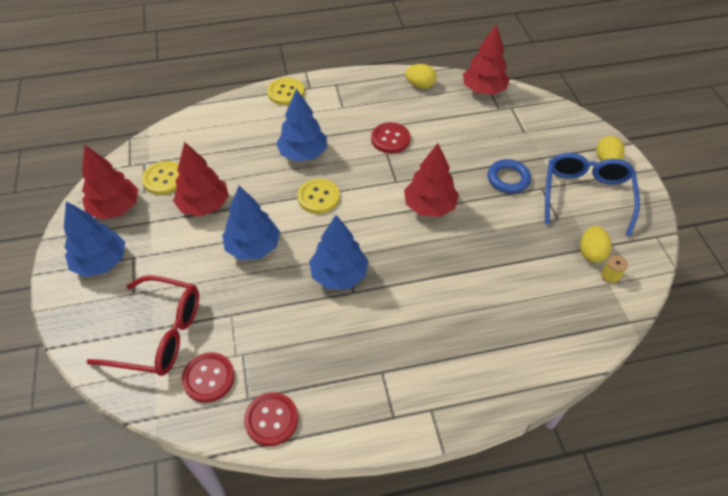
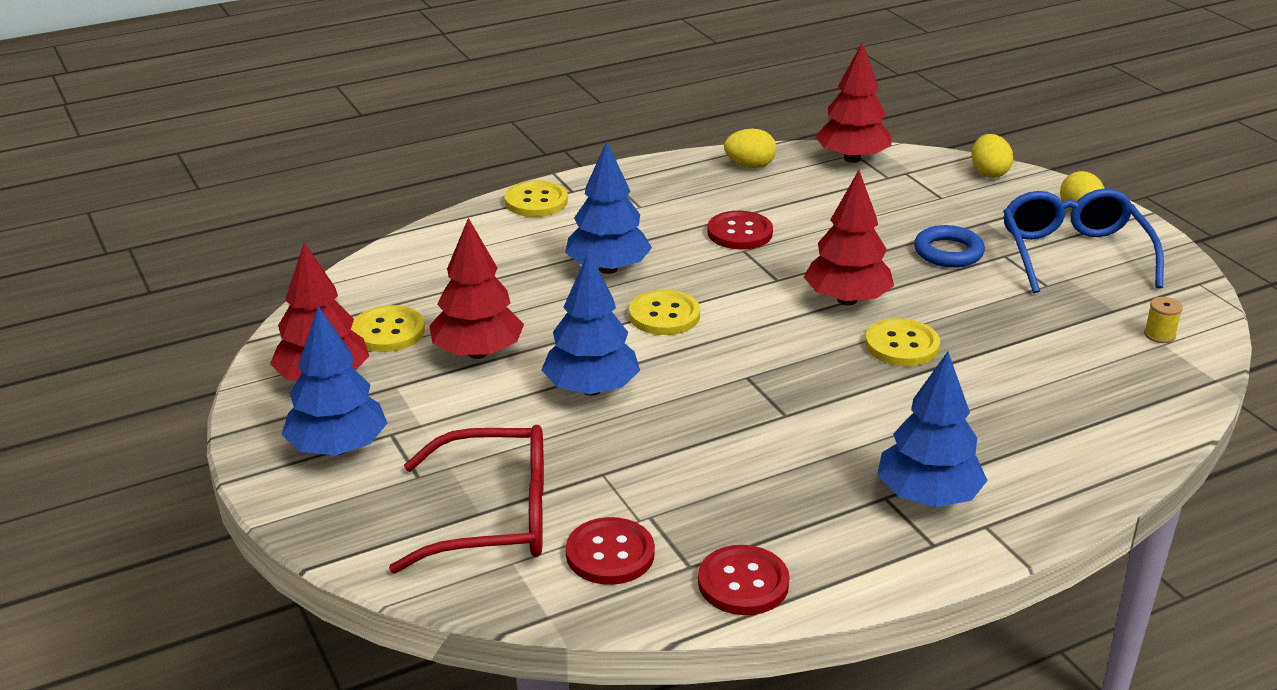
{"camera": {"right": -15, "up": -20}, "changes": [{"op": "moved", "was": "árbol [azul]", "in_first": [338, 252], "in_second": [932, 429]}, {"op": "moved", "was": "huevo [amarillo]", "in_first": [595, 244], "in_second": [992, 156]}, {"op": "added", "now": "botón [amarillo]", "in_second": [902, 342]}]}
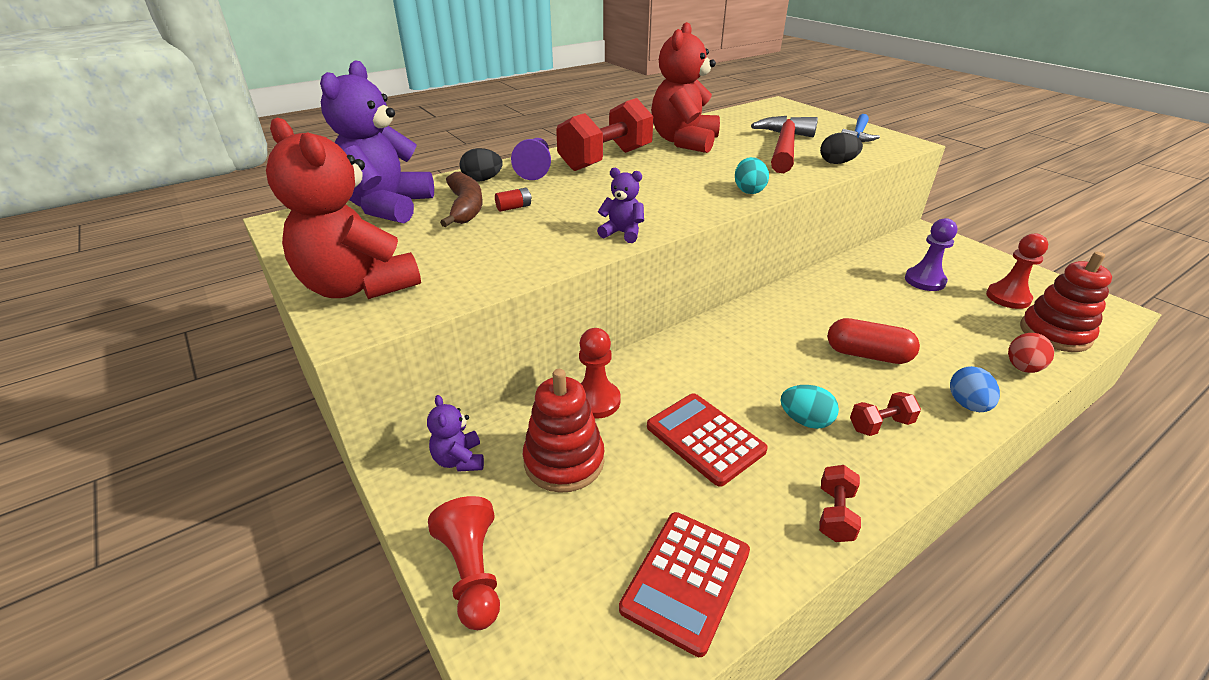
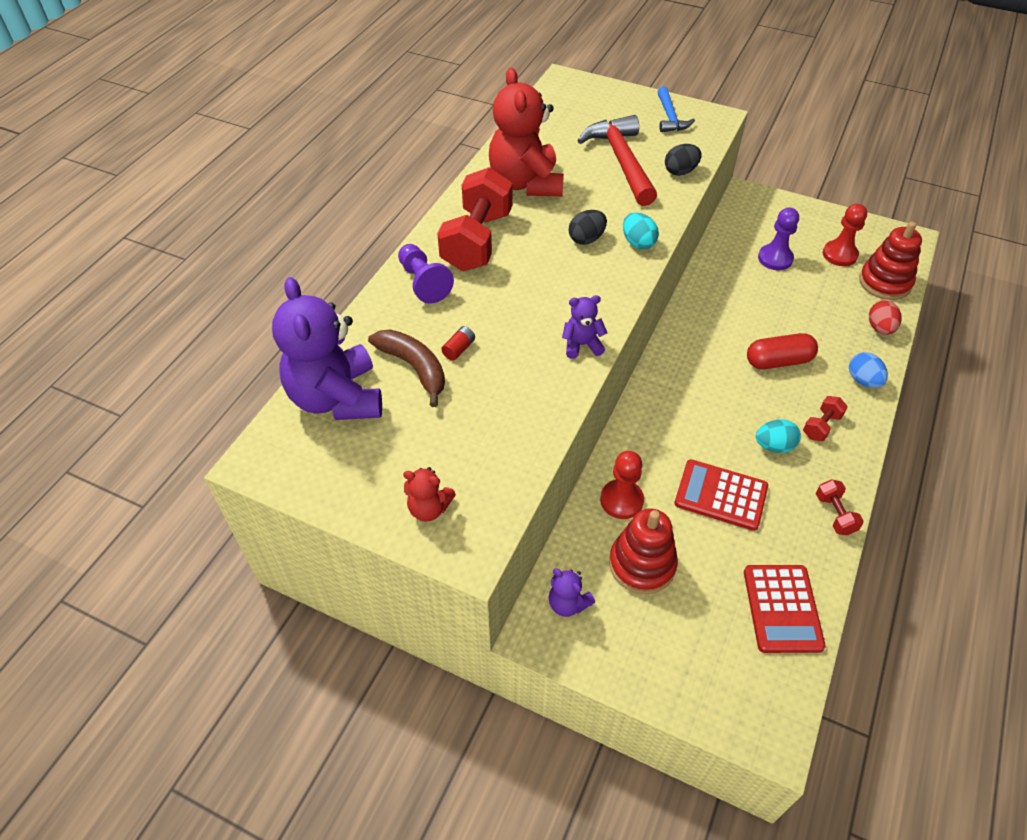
{"camera": {"right": -30, "up": 15}, "changes": [{"op": "resized", "was": "osito [rojo]", "in_first": [343, 208], "in_second": [429, 494], "ratio": 0.45}, {"op": "moved", "was": "huevo [negro]", "in_first": [481, 164], "in_second": [588, 227]}, {"op": "removed", "was": "peón [rojo]", "in_first": [464, 563]}]}
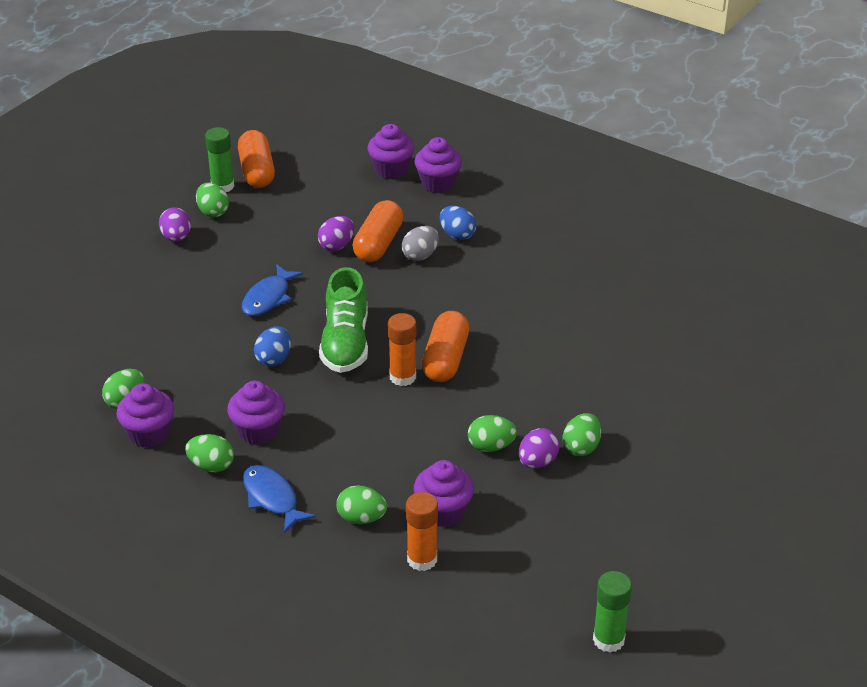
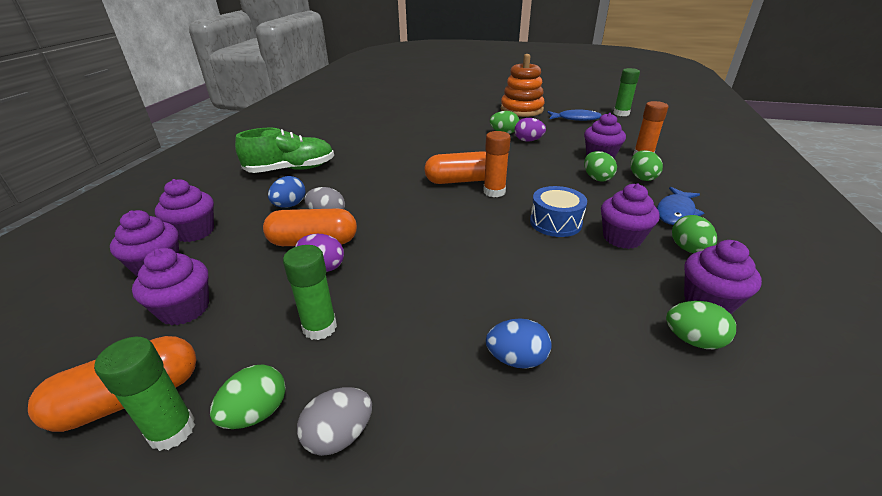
{"camera": {"right": -110, "up": -5}, "changes": [{"op": "recoloured", "was": "huevo [morado]", "now": "huevo [gris]", "in_first": [175, 224], "in_second": [334, 421]}, {"op": "moved", "was": "pez [azul]", "in_first": [272, 290], "in_second": [575, 115]}, {"op": "moved", "was": "zapato [verde]", "in_first": [343, 320], "in_second": [284, 150]}, {"op": "moved", "was": "huevo [azul]", "in_first": [272, 346], "in_second": [519, 343]}, {"op": "moved", "was": "huevo [verde]", "in_first": [492, 433], "in_second": [600, 166]}, {"op": "added", "now": "juguete apilable [naranja]", "in_second": [523, 85]}, {"op": "added", "now": "tambor [azul]", "in_second": [558, 211]}, {"op": "added", "now": "barra de pegamento [verde]", "in_second": [310, 292]}, {"op": "added", "now": "magdalena [morado]", "in_second": [170, 286]}]}
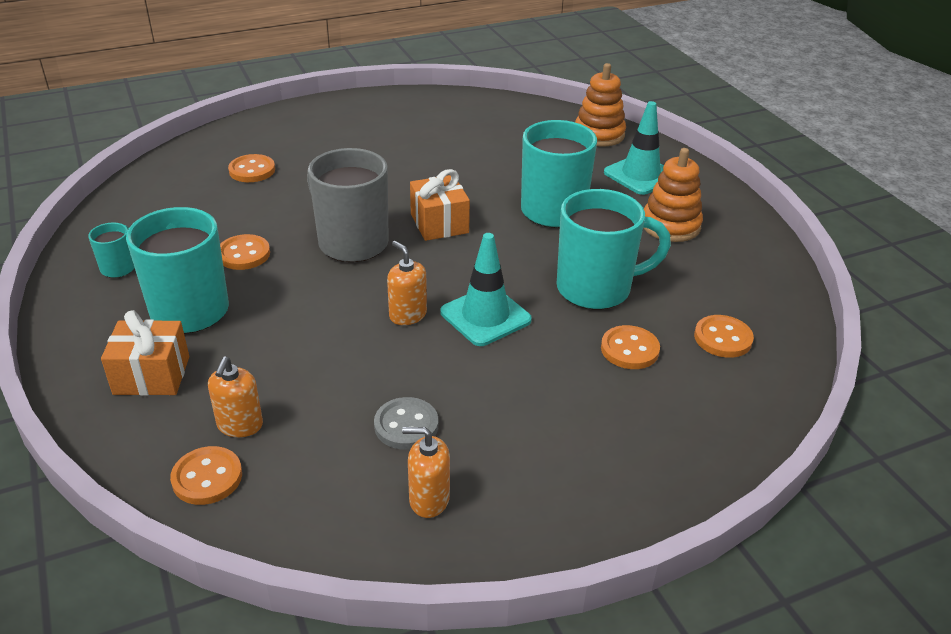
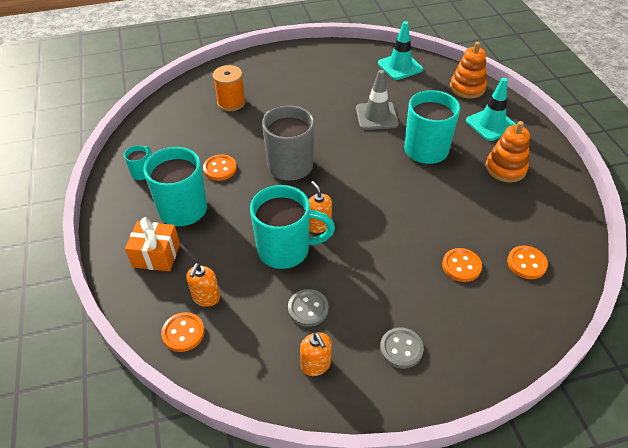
{"camera": {"right": 10, "up": 10}, "changes": [{"op": "replaced", "was": "botón [naranja]", "now": "carrete [naranja]", "in_first": [251, 168], "in_second": [229, 88]}, {"op": "removed", "was": "regalo [naranja]", "in_first": [440, 205]}, {"op": "moved", "was": "taza [turquesa]", "in_first": [614, 249], "in_second": [292, 227]}, {"op": "moved", "was": "cono de tráfico [turquesa]", "in_first": [486, 289], "in_second": [400, 50]}, {"op": "turned", "was": "dispensador de jabón [naranja]", "in_first": [426, 472], "in_second": [316, 354], "clockwise": -135}, {"op": "added", "now": "cono de tráfico [gris]", "in_second": [377, 100]}, {"op": "added", "now": "botón [gris]", "in_second": [402, 348]}]}
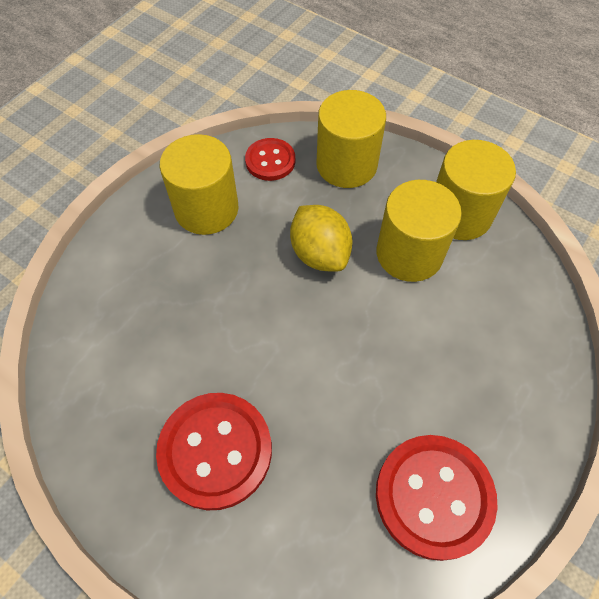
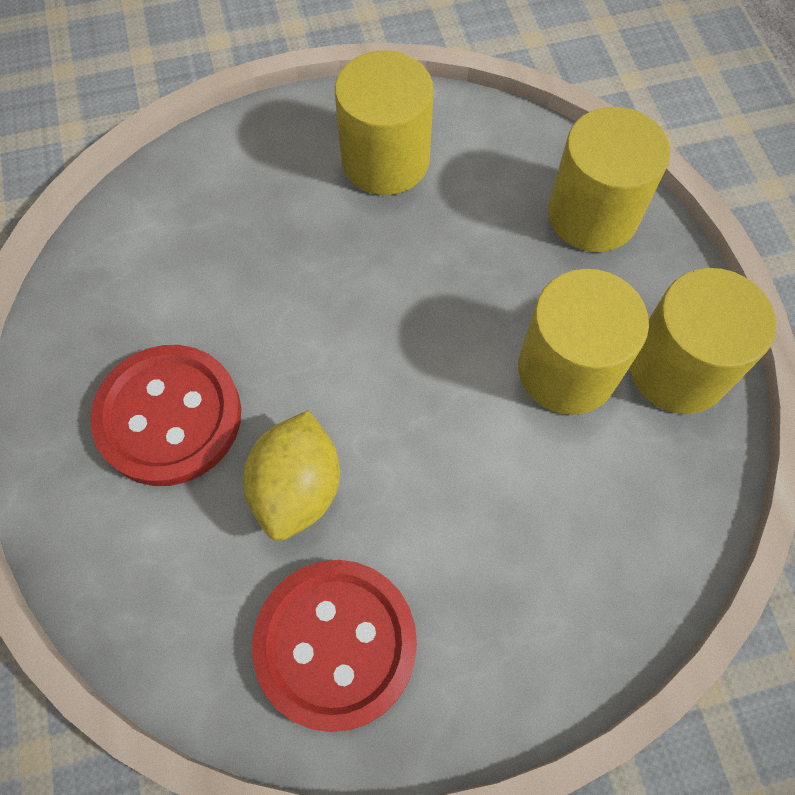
{"camera": {"right": 40, "up": 5}, "changes": [{"op": "removed", "was": "botón [rojo]", "in_first": [270, 159]}, {"op": "moved", "was": "limón [amarillo]", "in_first": [321, 238], "in_second": [291, 475]}]}
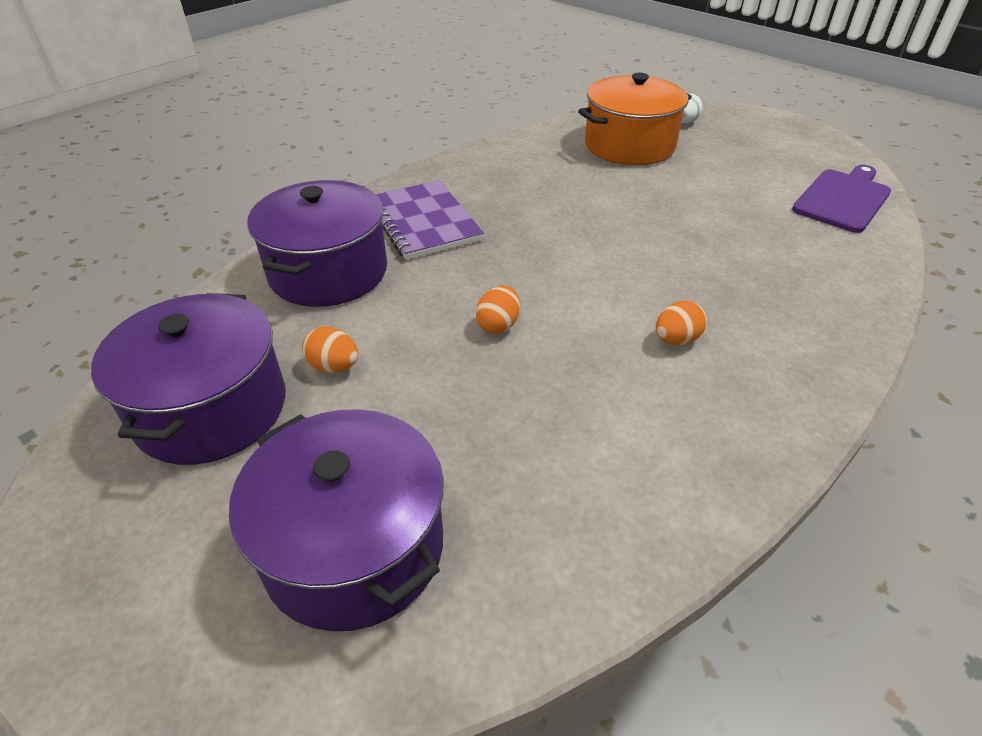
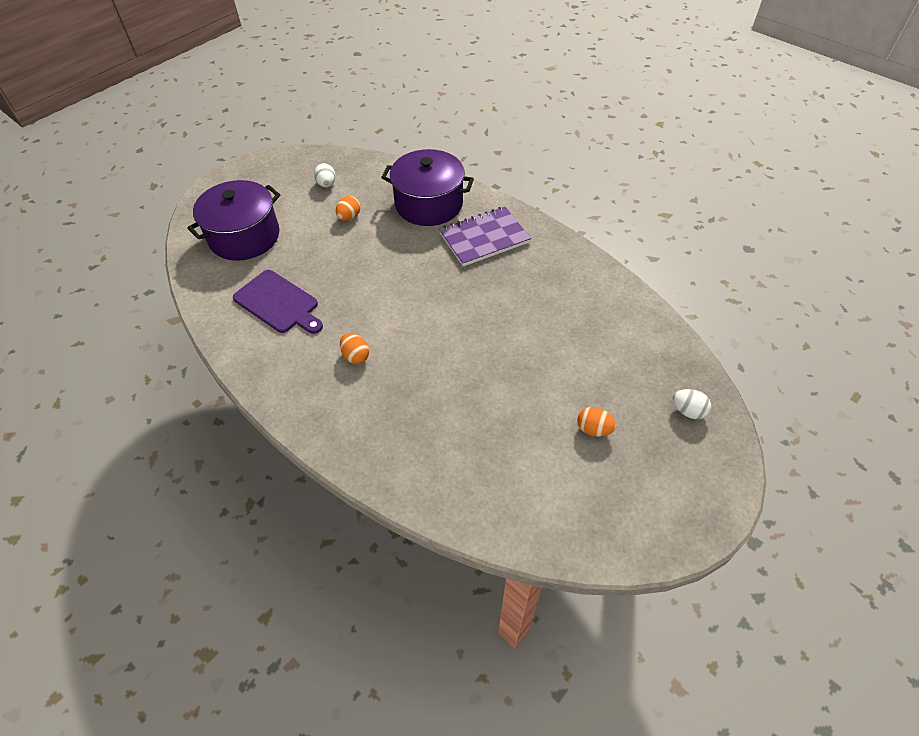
{"camera": {"right": 90, "up": 10}, "changes": [{"op": "removed", "was": "olla [naranja]", "in_first": [635, 119]}, {"op": "moved", "was": "tabla de cortar [morado]", "in_first": [841, 199], "in_second": [278, 302]}, {"op": "moved", "was": "huevo [naranja]", "in_first": [498, 309], "in_second": [596, 422]}, {"op": "replaced", "was": "olla [morado]", "now": "huevo [blanco]", "in_first": [188, 379], "in_second": [325, 175]}]}
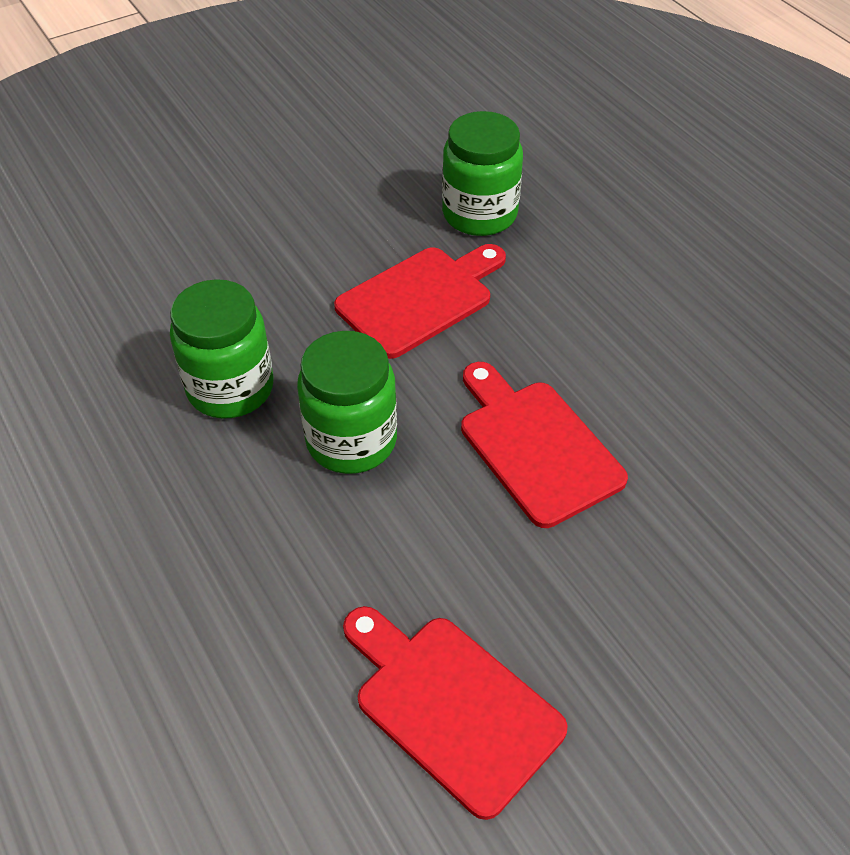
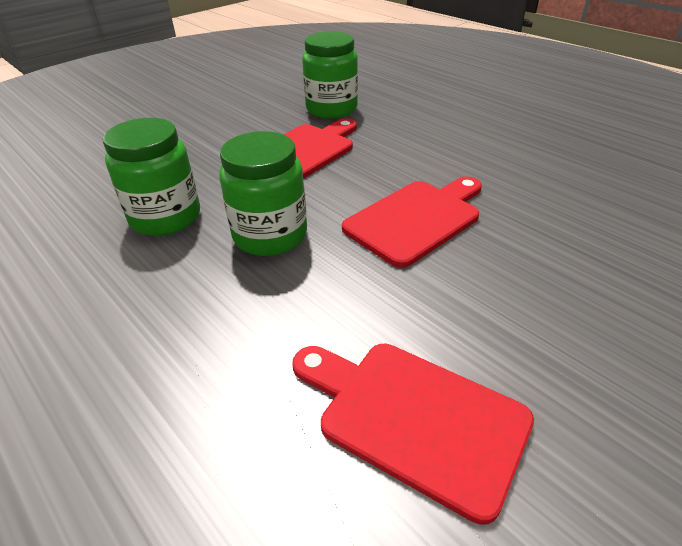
{"camera": {"right": -10, "up": -10}, "changes": [{"op": "turned", "was": "tabla de cortar [rojo]", "in_first": [544, 445], "in_second": [412, 222], "clockwise": 90}]}
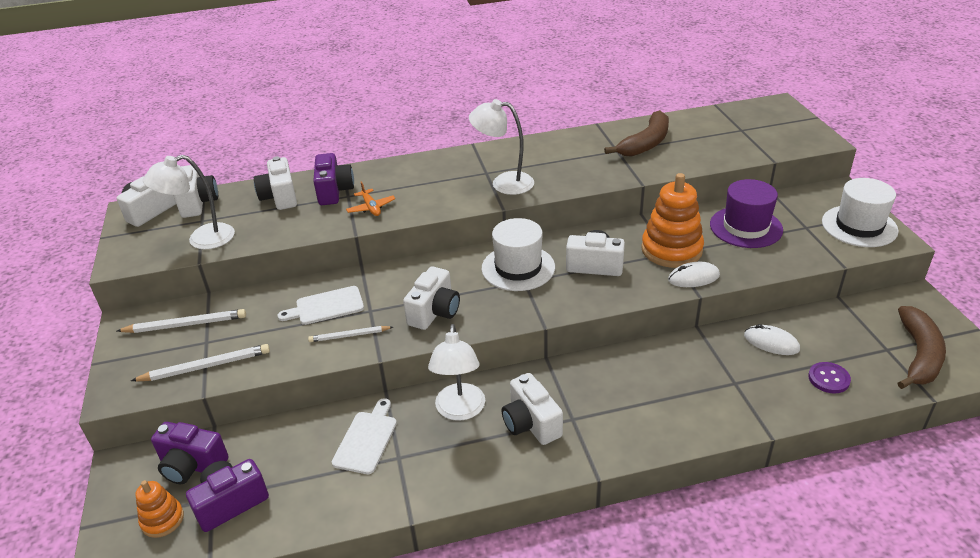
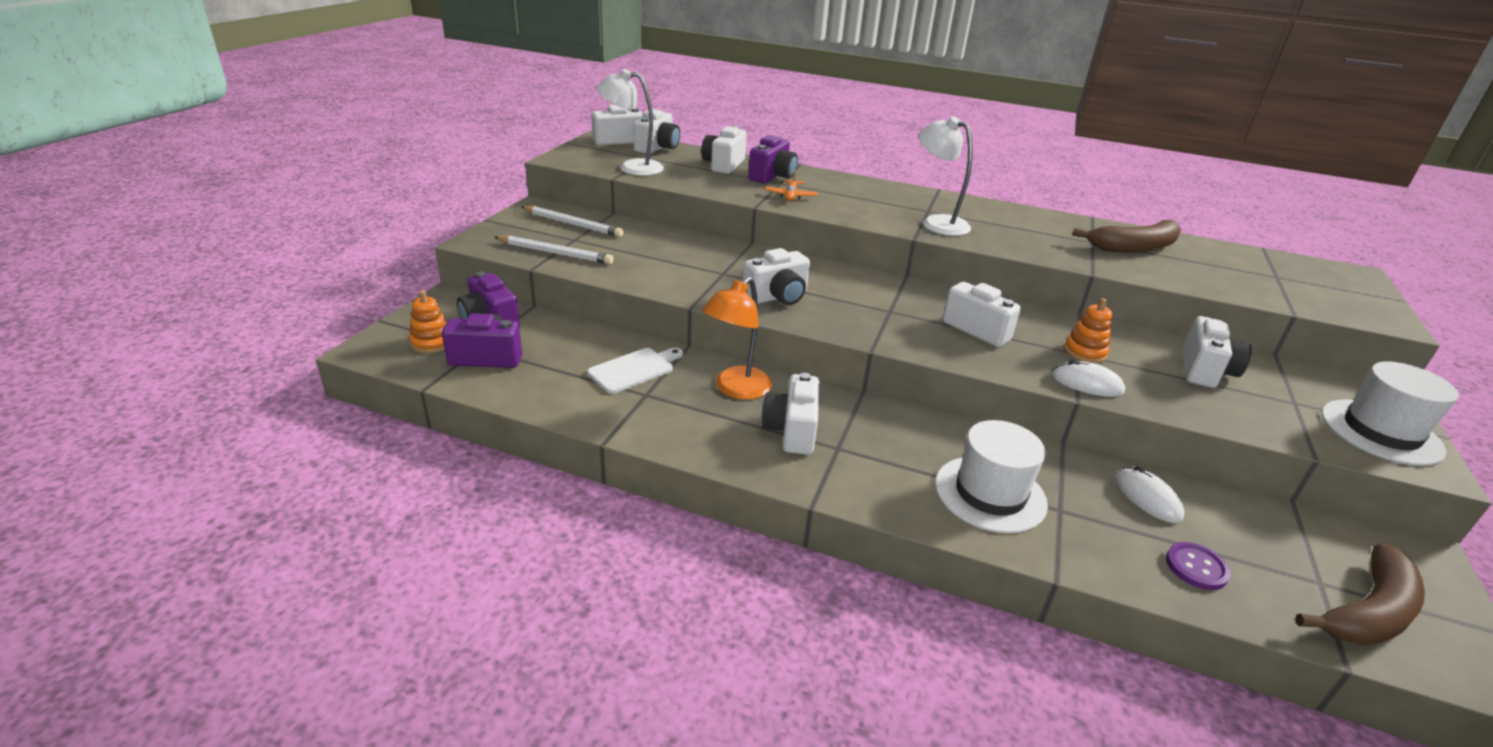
{"camera": {"right": 30, "up": -5}, "changes": [{"op": "resized", "was": "juguete apilable [naranja]", "in_first": [672, 220], "in_second": [1088, 330], "ratio": 0.54}, {"op": "replaced", "was": "sombrero [morado]", "now": "cámara [blanco]", "in_first": [746, 213], "in_second": [1217, 352]}, {"op": "moved", "was": "sombrero [blanco]", "in_first": [518, 254], "in_second": [991, 476]}, {"op": "removed", "was": "tabla de cortar [blanco]", "in_first": [320, 305]}, {"op": "recoloured", "was": "lámpara [blanco]", "now": "lámpara [naranja]", "in_first": [456, 372], "in_second": [737, 338]}, {"op": "removed", "was": "lápiz [blanco]", "in_first": [350, 334]}]}
